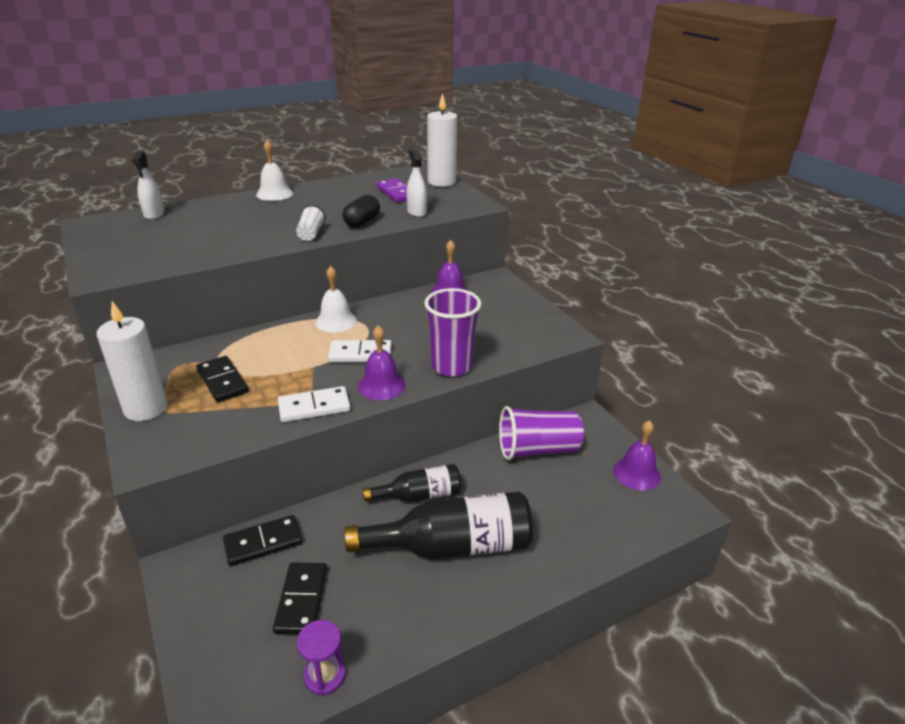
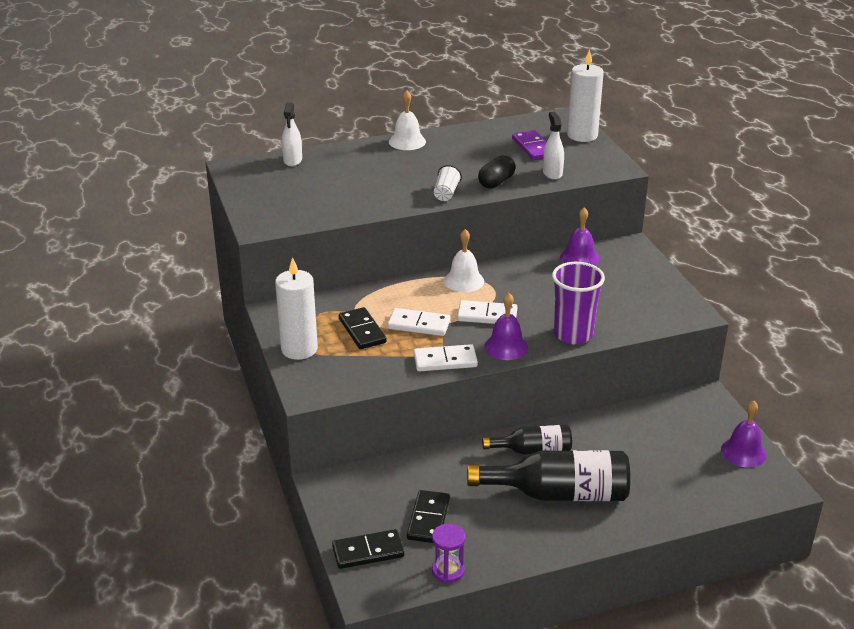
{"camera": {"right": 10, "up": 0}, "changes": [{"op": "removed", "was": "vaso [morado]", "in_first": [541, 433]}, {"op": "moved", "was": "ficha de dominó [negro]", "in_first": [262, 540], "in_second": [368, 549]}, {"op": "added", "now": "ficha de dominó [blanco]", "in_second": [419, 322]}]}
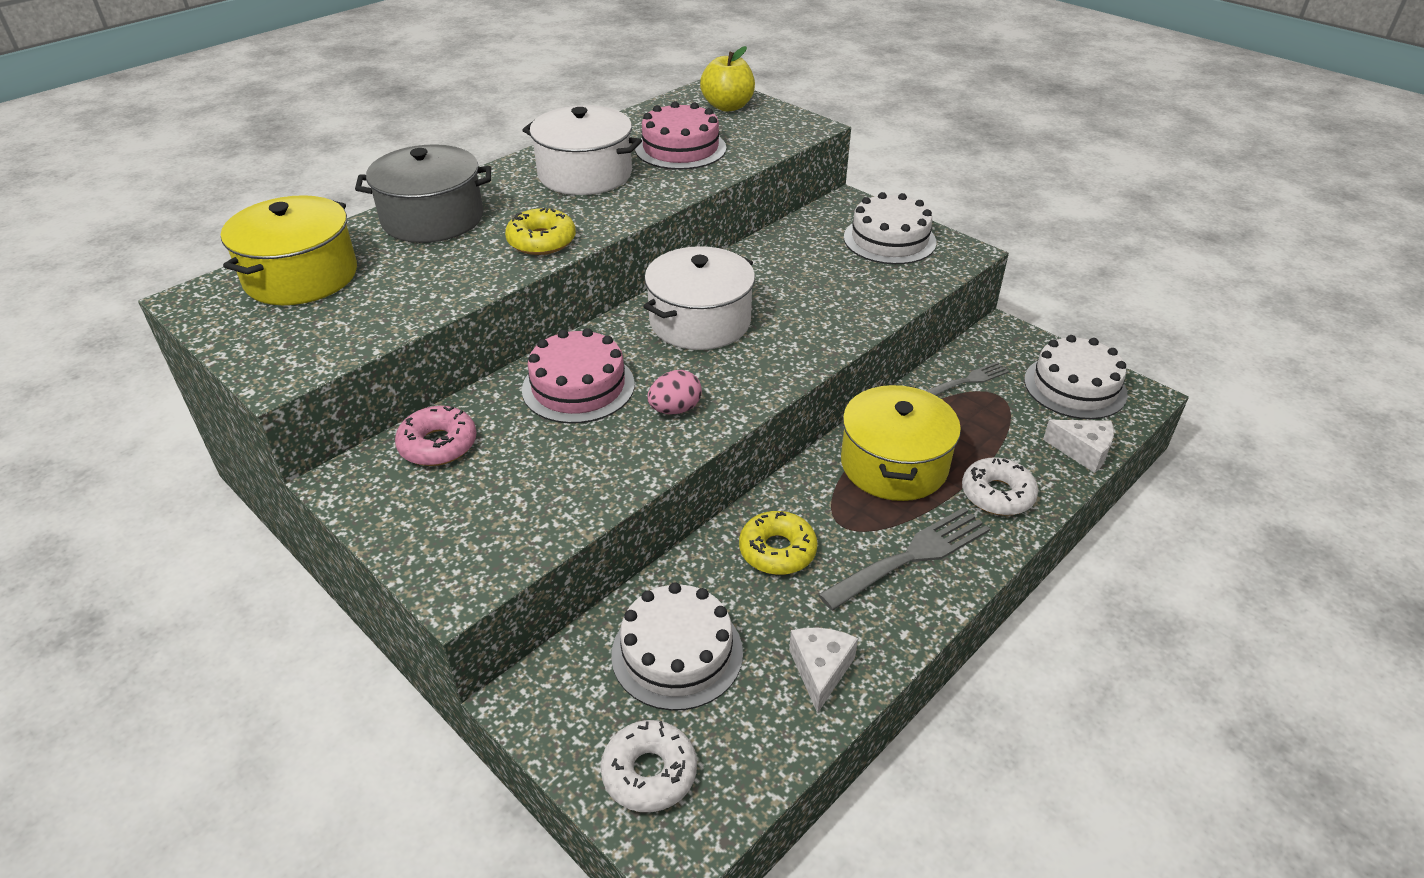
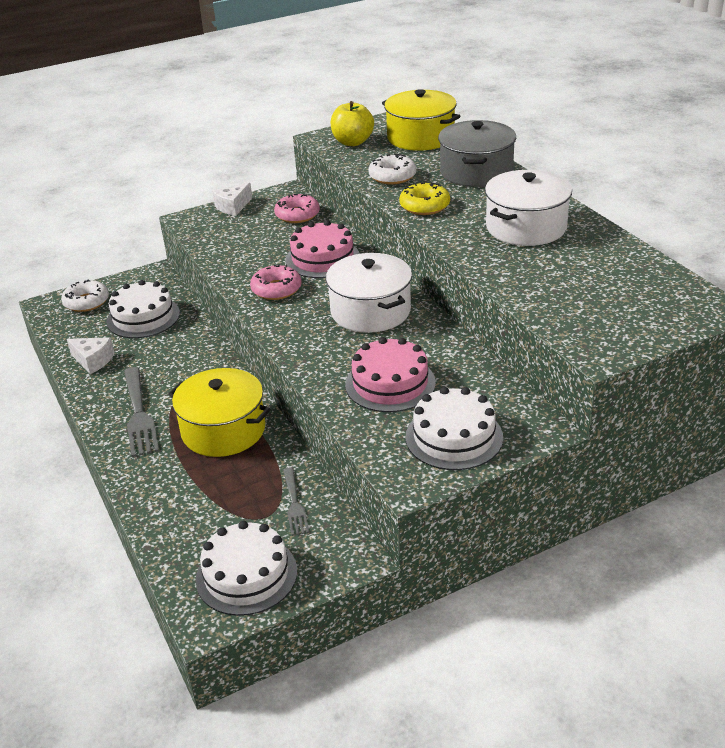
{"camera": {"right": 110, "up": -5}, "changes": [{"op": "moved", "was": "manzana [amarillo]", "in_first": [727, 79], "in_second": [352, 123]}, {"op": "moved", "was": "tarta [rosa]", "in_first": [680, 135], "in_second": [390, 374]}, {"op": "replaced", "was": "huevo [rosa]", "now": "rosquilla [rosa]", "in_first": [675, 392], "in_second": [275, 282]}, {"op": "moved", "was": "queso [blanco]", "in_first": [1078, 446], "in_second": [232, 199]}, {"op": "moved", "was": "rosquilla [blanco]", "in_first": [1000, 486], "in_second": [392, 169]}, {"op": "removed", "was": "rosquilla [amarillo]", "in_first": [778, 543]}]}
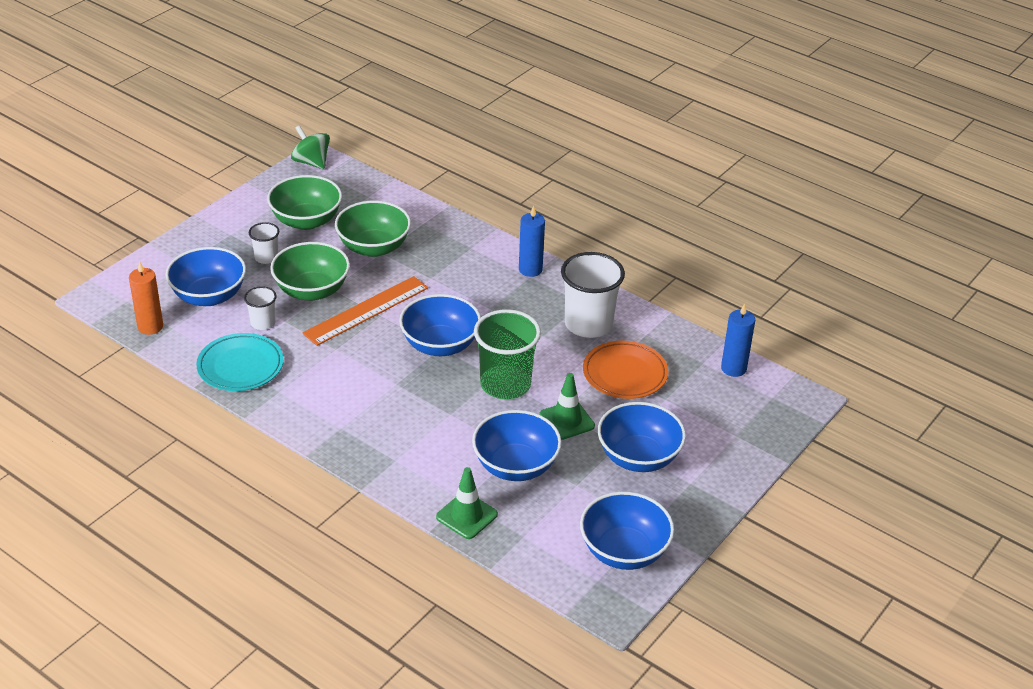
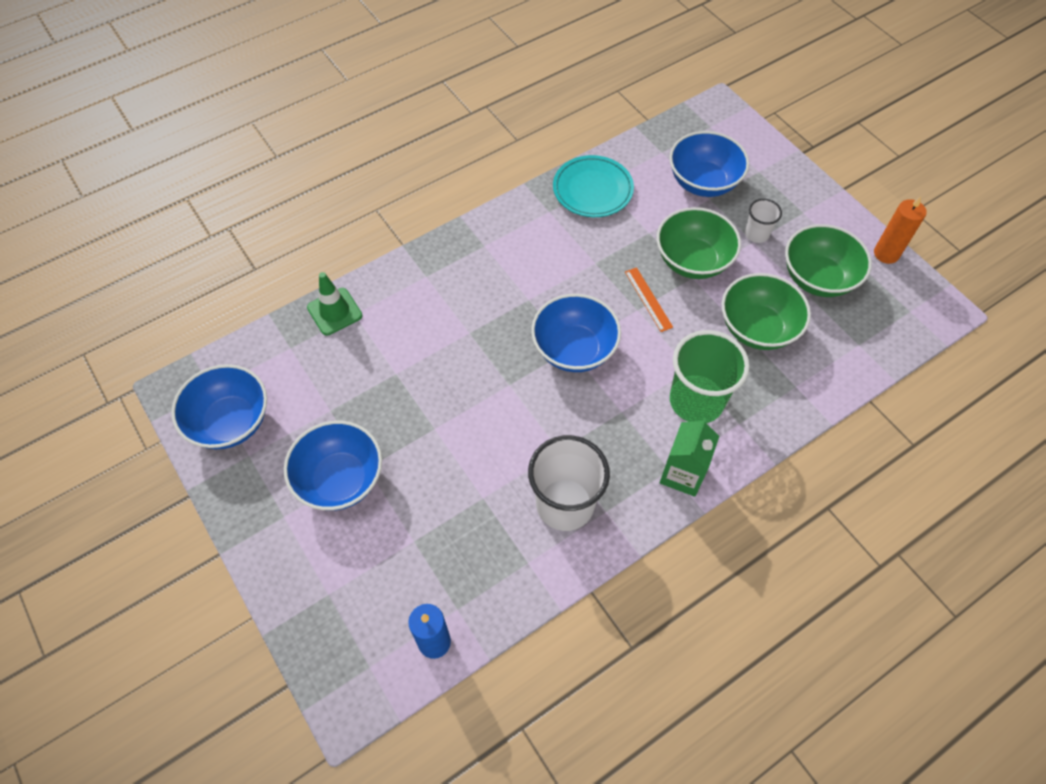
{"camera": {"right": 110, "up": 20}, "changes": [{"op": "removed", "was": "peonza [verde]", "in_first": [310, 147]}, {"op": "replaced", "was": "vela [azul]", "now": "cartón de leche [verde]", "in_first": [532, 241], "in_second": [689, 457]}, {"op": "moved", "was": "vela [naranja]", "in_first": [146, 298], "in_second": [900, 230]}, {"op": "resized", "was": "regla [naranja]", "in_first": [365, 311], "in_second": [649, 299], "ratio": 0.54}, {"op": "removed", "was": "vaso [blanco]", "in_first": [260, 308]}, {"op": "moved", "was": "vaso [verde]", "in_first": [507, 354], "in_second": [710, 376]}, {"op": "removed", "was": "plato [naranja]", "in_first": [625, 370]}, {"op": "removed", "was": "cono de tráfico [verde]", "in_first": [567, 406]}, {"op": "removed", "was": "cuenco [azul]", "in_first": [517, 445]}]}
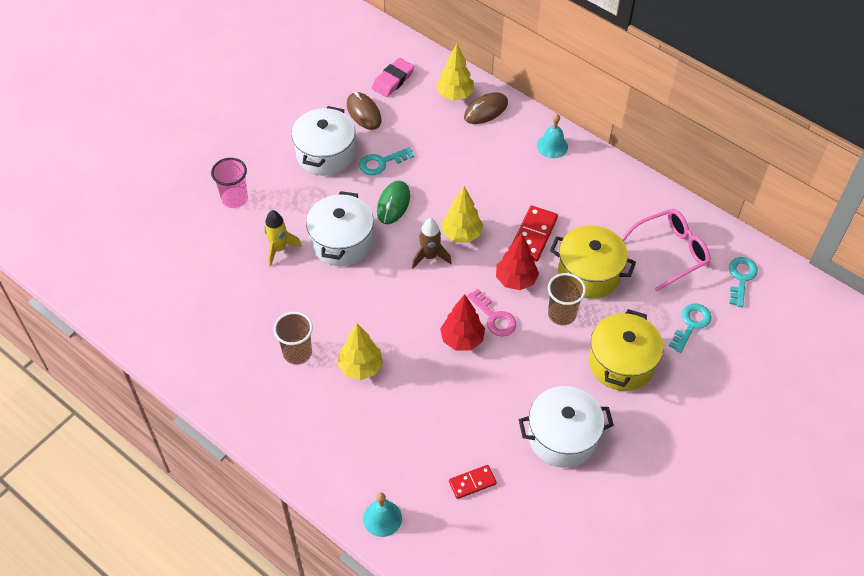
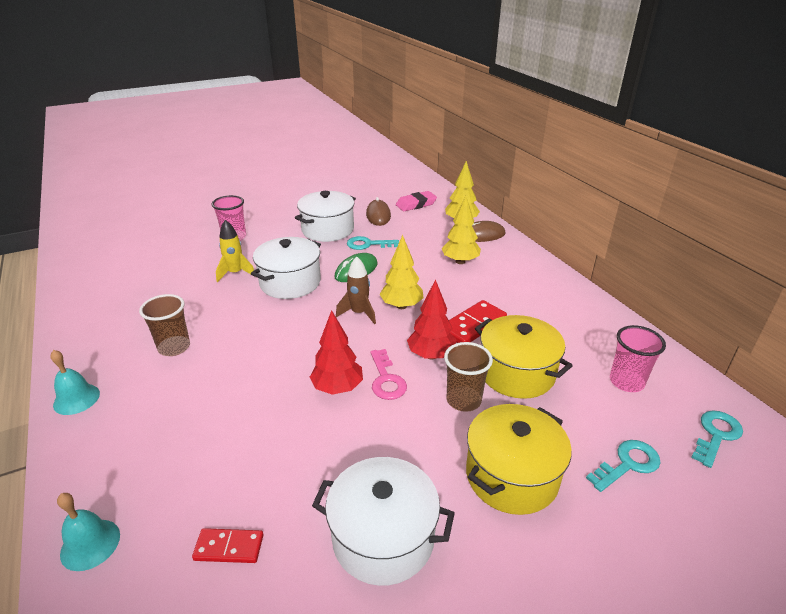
{"camera": {"right": 25, "up": -20}, "changes": [{"op": "moved", "was": "campana [turquesa]", "in_first": [552, 136], "in_second": [75, 382]}, {"op": "replaced", "was": "gafas [rosa]", "now": "vaso [rosa]", "in_first": [665, 250], "in_second": [638, 358]}, {"op": "moved", "was": "árbol [amarillo]", "in_first": [360, 351], "in_second": [461, 230]}]}
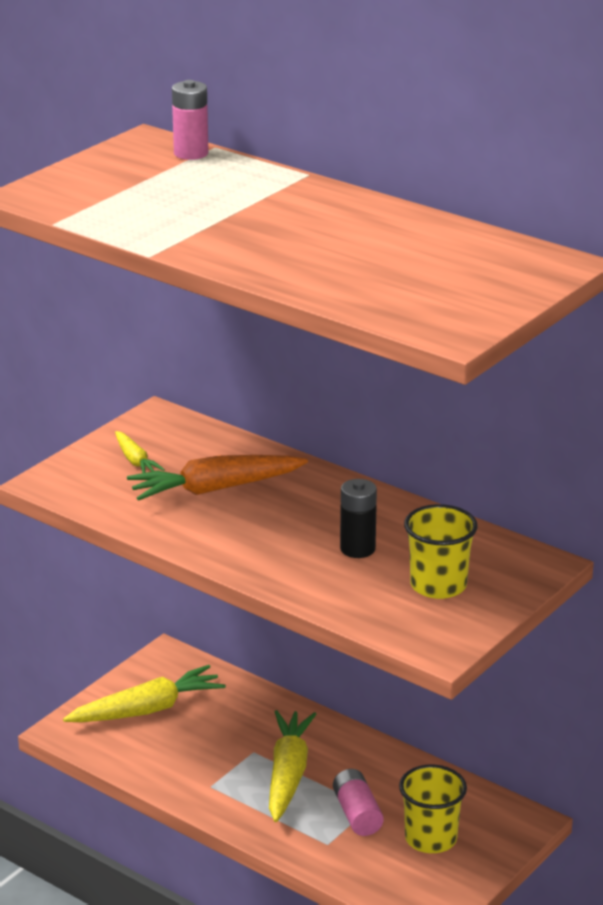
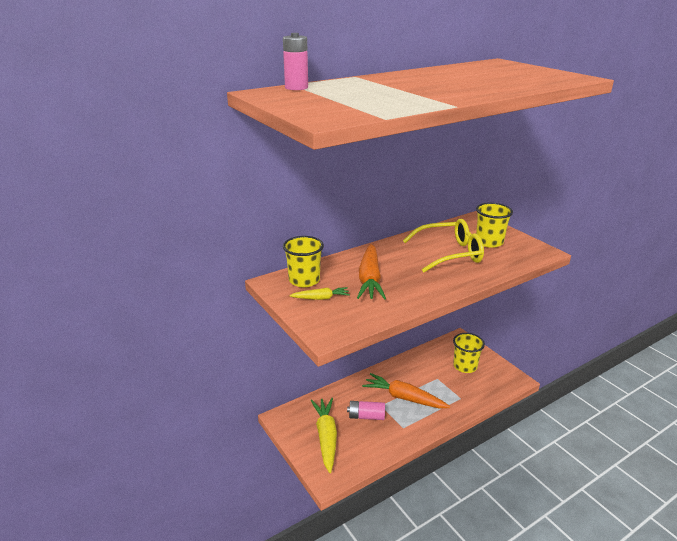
{"camera": {"right": -70, "up": 0}, "changes": [{"op": "replaced", "was": "pila [negro]", "now": "gafas [amarillo]", "in_first": [358, 518], "in_second": [443, 245]}, {"op": "recoloured", "was": "zanahoria [amarillo]", "now": "zanahoria [naranja]", "in_first": [292, 766], "in_second": [406, 390]}, {"op": "moved", "was": "pila [rosa]", "in_first": [358, 802], "in_second": [366, 410]}, {"op": "added", "now": "vaso [amarillo]", "in_second": [303, 261]}]}
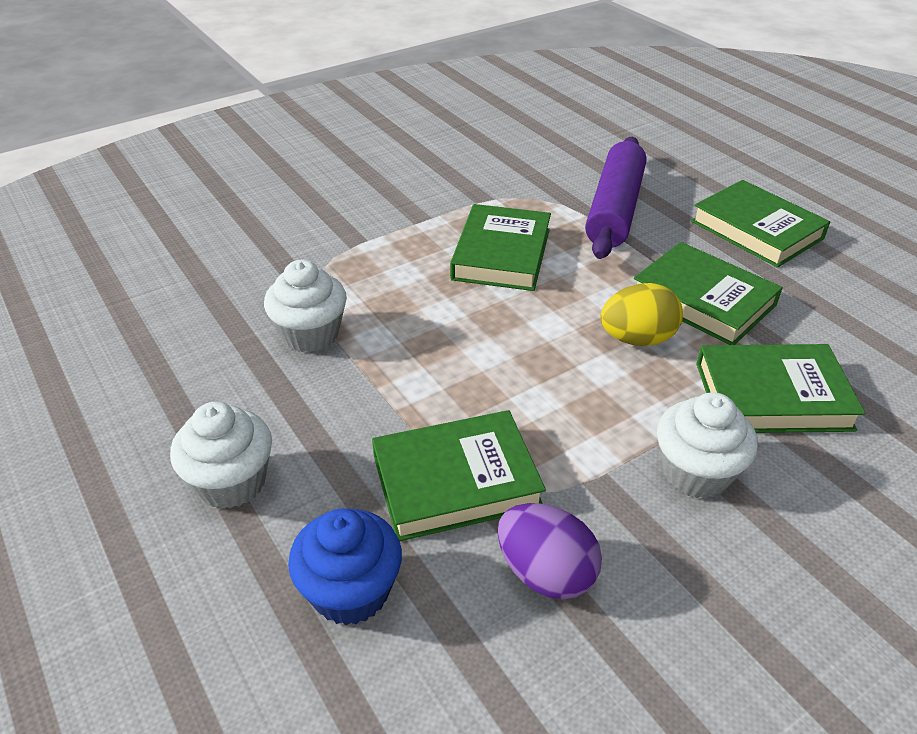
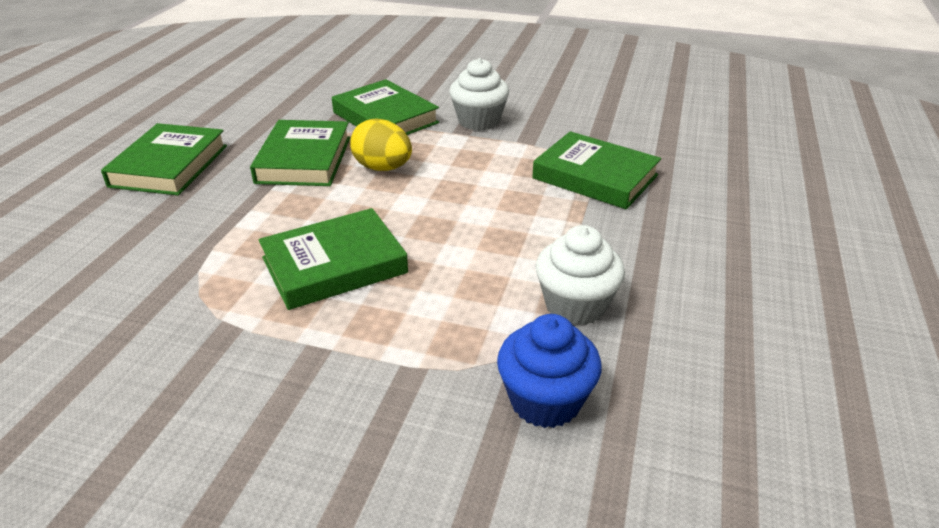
{"camera": {"right": -130, "up": -5}, "changes": [{"op": "removed", "was": "rodillo [morado]", "in_first": [615, 198]}, {"op": "removed", "was": "magdalena [blanco]", "in_first": [221, 455]}, {"op": "removed", "was": "huevo [morado]", "in_first": [550, 551]}, {"op": "moved", "was": "magdalena [azul]", "in_first": [345, 566], "in_second": [549, 371]}]}
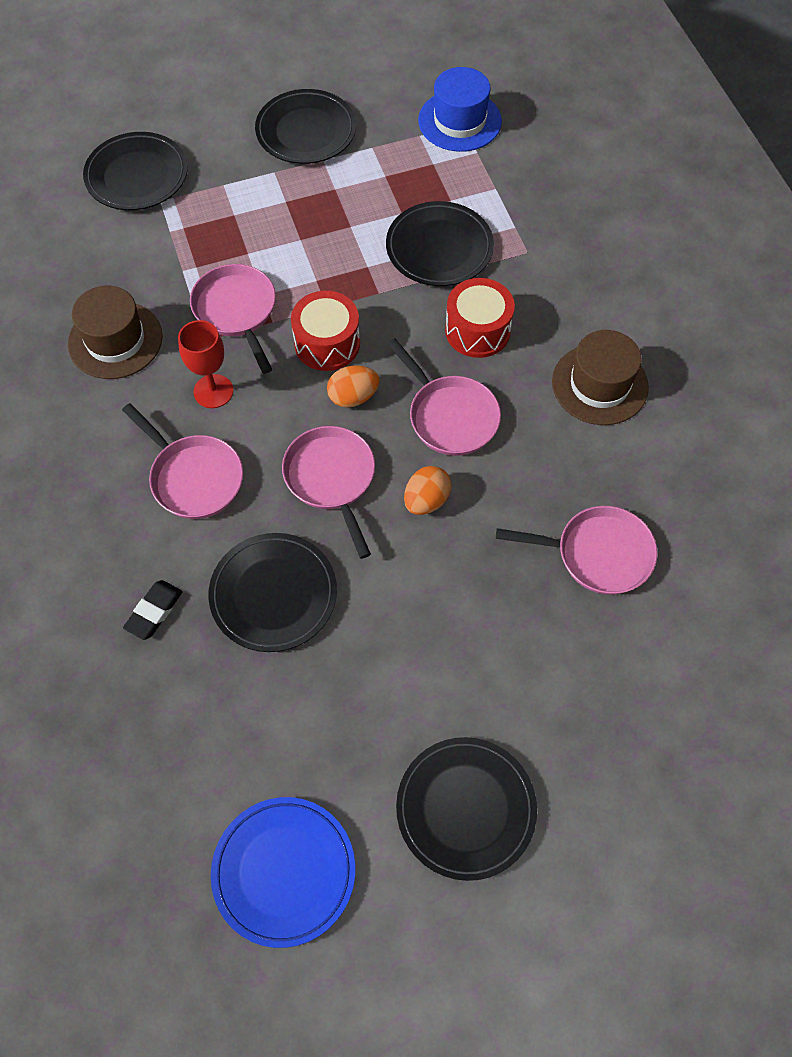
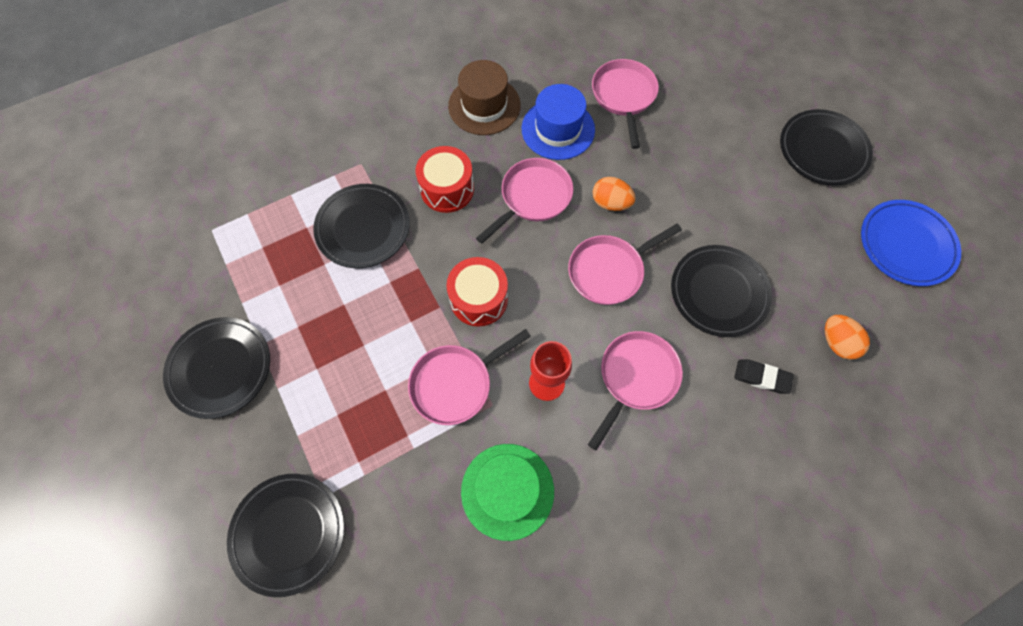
{"camera": {"right": -100, "up": 5}, "changes": [{"op": "moved", "was": "sombrero [azul]", "in_first": [460, 109], "in_second": [558, 122]}, {"op": "recoloured", "was": "sombrero [marrón]", "now": "sombrero [verde]", "in_first": [115, 332], "in_second": [507, 492]}, {"op": "moved", "was": "huevo [naranja]", "in_first": [353, 387], "in_second": [847, 337]}]}
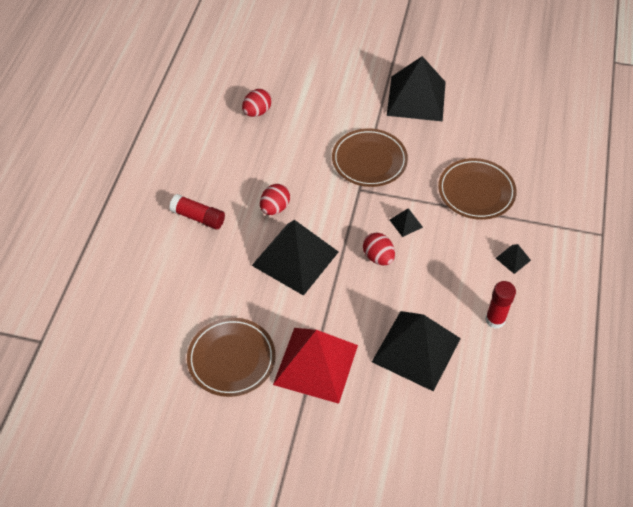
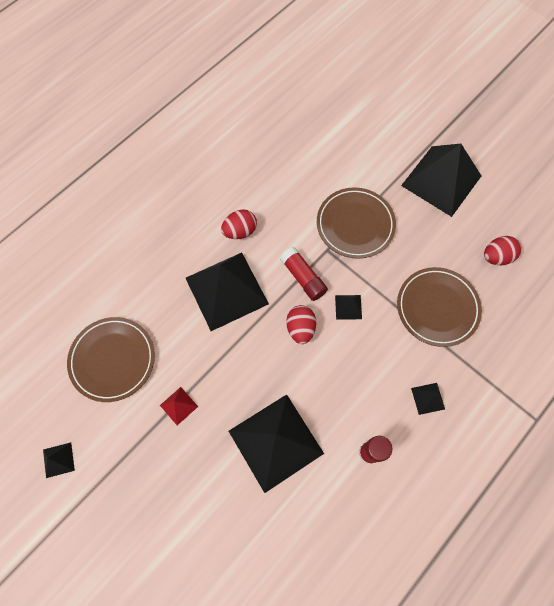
{"camera": {"right": 30, "up": 15}, "changes": [{"op": "moved", "was": "huevo [rojo]", "in_first": [257, 103], "in_second": [502, 250]}, {"op": "moved", "was": "barra de pegamento [rojo]", "in_first": [197, 212], "in_second": [304, 274]}, {"op": "resized", "was": "pirámide [rojo]", "in_first": [315, 366], "in_second": [179, 406], "ratio": 0.4}, {"op": "added", "now": "pirámide [negro]", "in_second": [59, 460]}]}
